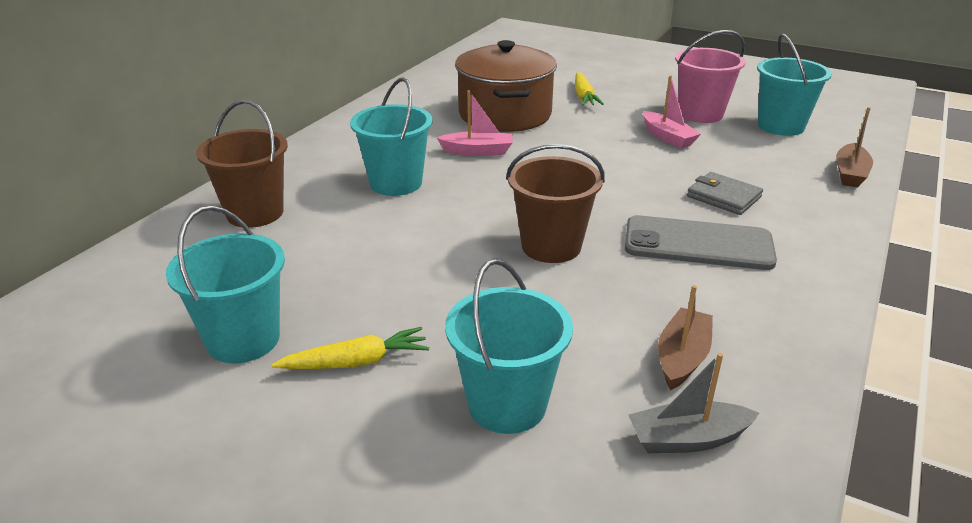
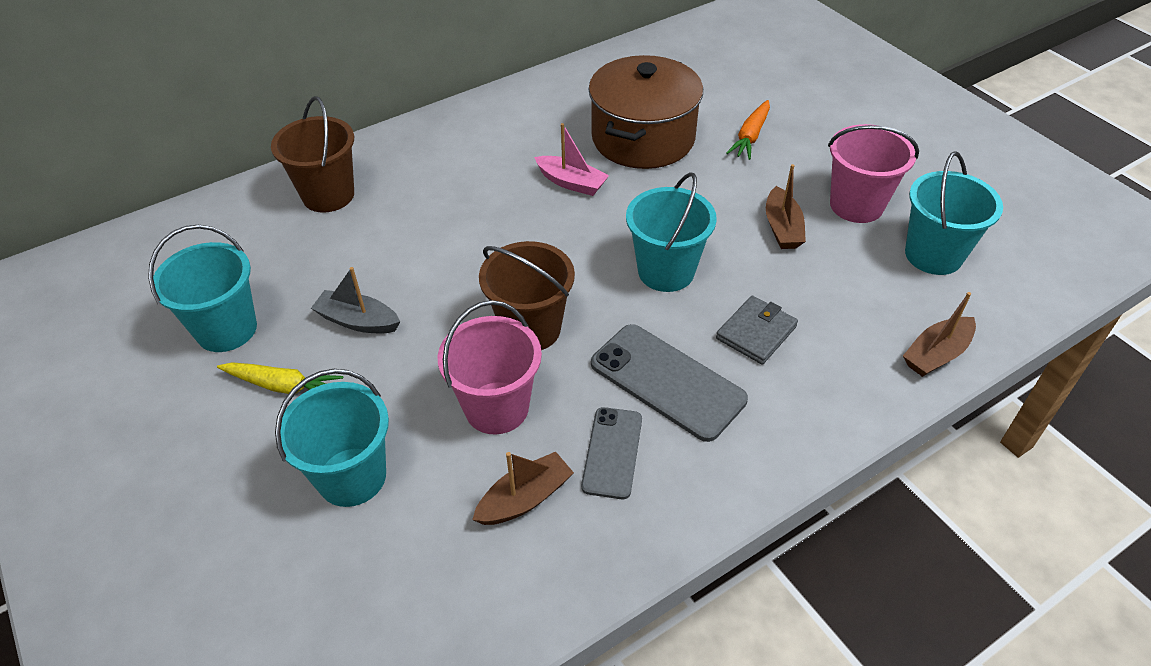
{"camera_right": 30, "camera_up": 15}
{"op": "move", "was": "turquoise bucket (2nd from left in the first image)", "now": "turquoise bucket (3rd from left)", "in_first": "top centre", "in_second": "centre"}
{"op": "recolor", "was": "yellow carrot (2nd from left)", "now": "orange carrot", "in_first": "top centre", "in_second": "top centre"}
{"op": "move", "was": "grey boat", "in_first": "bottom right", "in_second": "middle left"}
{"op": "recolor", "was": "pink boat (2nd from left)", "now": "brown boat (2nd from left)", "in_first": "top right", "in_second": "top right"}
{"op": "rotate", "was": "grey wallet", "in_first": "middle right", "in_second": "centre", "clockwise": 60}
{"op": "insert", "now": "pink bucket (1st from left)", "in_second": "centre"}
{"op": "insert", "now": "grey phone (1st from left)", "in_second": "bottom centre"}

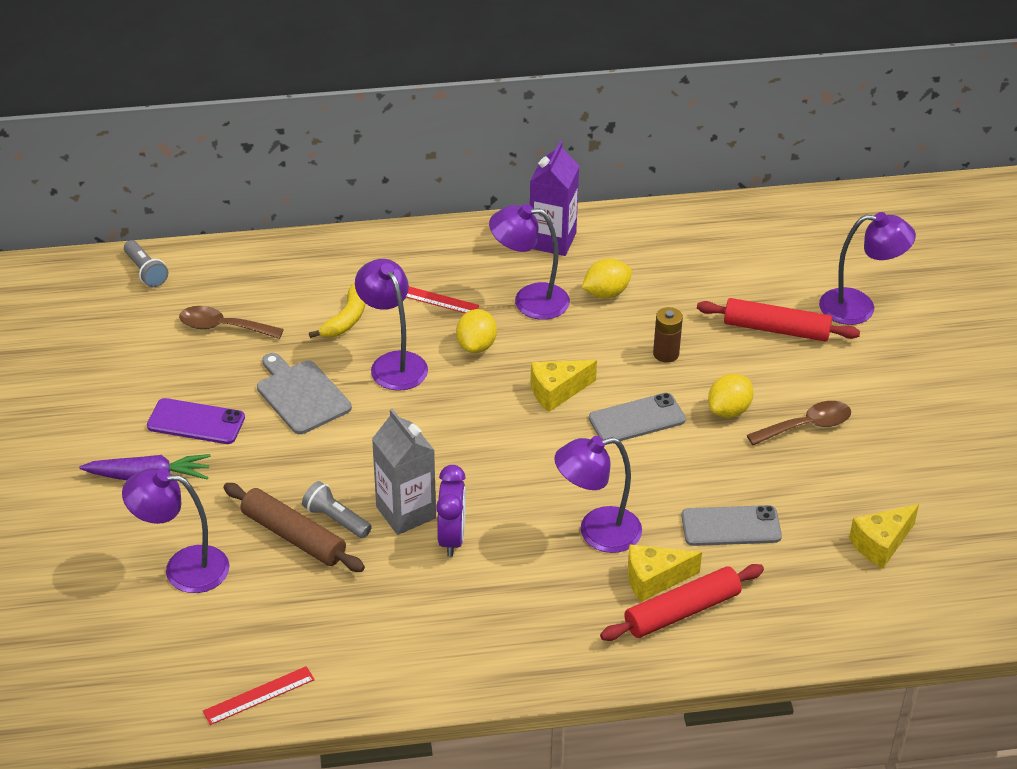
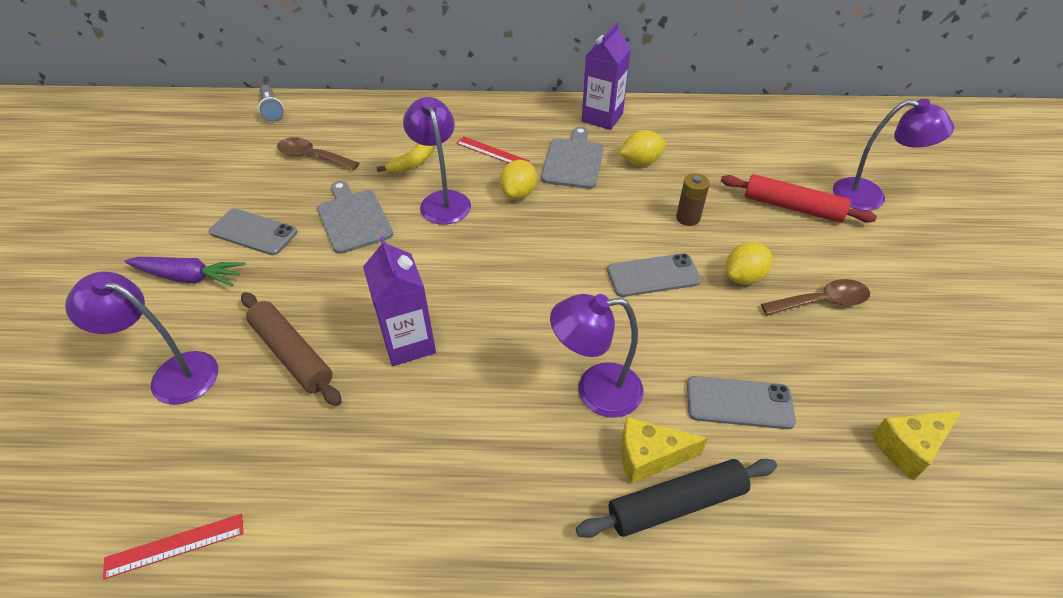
{"camera_right": 10, "camera_up": 5}
{"op": "recolor", "was": "purple phone", "now": "grey phone (1st from left)", "in_first": "middle left", "in_second": "middle left"}
{"op": "delete", "was": "grey flashlight (2nd from left)", "in_first": "middle left"}
{"op": "recolor", "was": "grey carton", "now": "purple carton (1st from left)", "in_first": "centre", "in_second": "centre"}
{"op": "delete", "was": "purple clock", "in_first": "centre"}
{"op": "replace", "was": "purple lamp (3rd from left)", "now": "grey cutting board (2nd from left)", "in_first": "centre", "in_second": "top centre"}
{"op": "delete", "was": "yellow cheese (1st from left)", "in_first": "centre"}
{"op": "recolor", "was": "red rolling pin (1st from left)", "now": "black rolling pin", "in_first": "bottom right", "in_second": "bottom centre"}

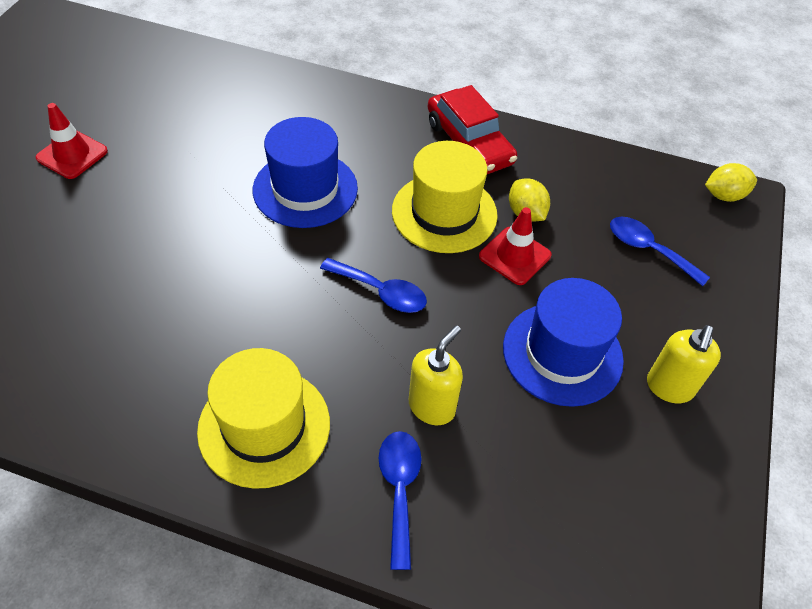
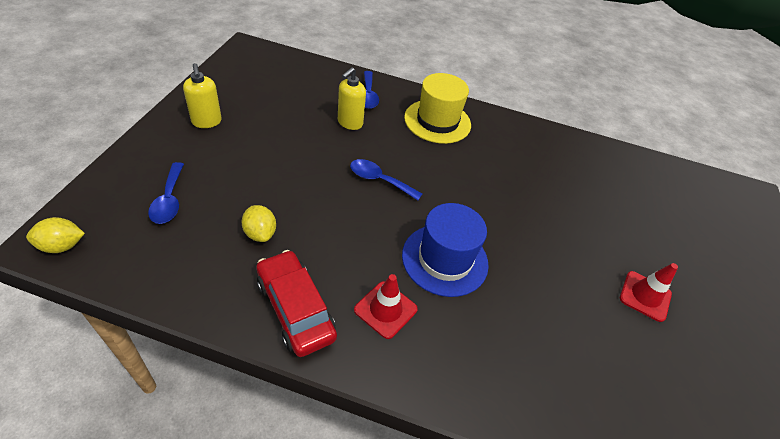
{"camera_right": 175, "camera_up": -5}
{"op": "delete", "was": "yellow hat (2nd from left)", "in_first": "top centre"}
{"op": "move", "was": "red traffic cone (2nd from left in the first image)", "now": "red traffic cone (1st from left)", "in_first": "centre", "in_second": "bottom centre"}
{"op": "delete", "was": "blue hat (2nd from left)", "in_first": "middle right"}
{"op": "rotate", "was": "blue spoon (3rd from left in the first image)", "in_first": "middle right", "in_second": "middle left", "clockwise": 45}
{"op": "rotate", "was": "yellow soap dispenser (2nd from left in the first image)", "in_first": "middle right", "in_second": "top left", "clockwise": 135}

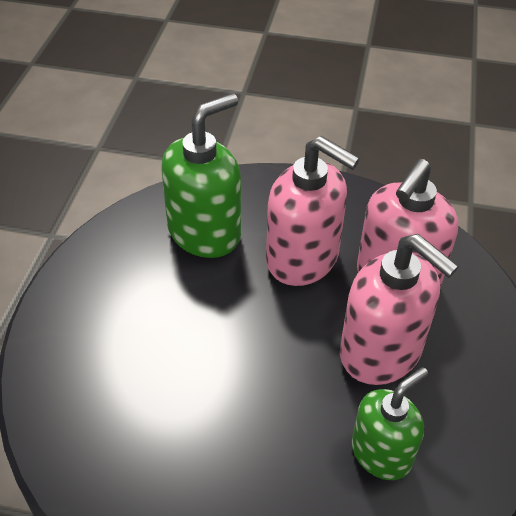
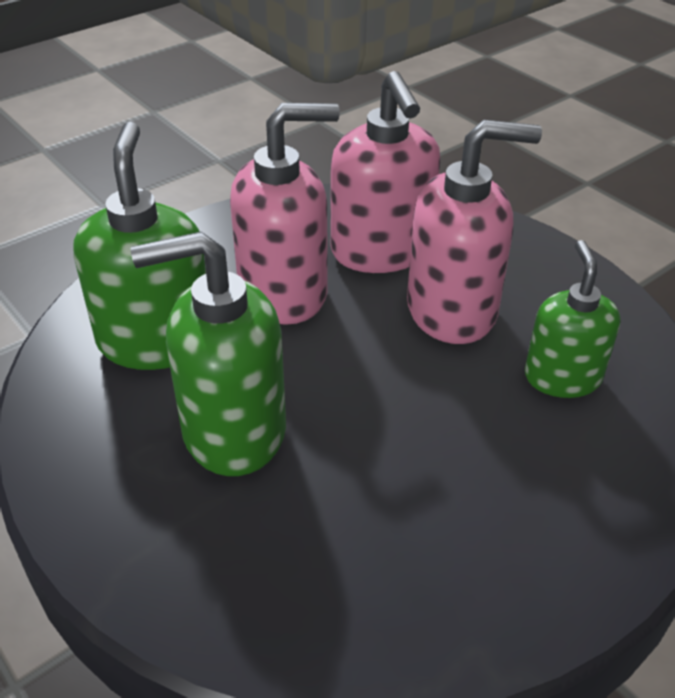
{"camera_right": -50, "camera_up": -5}
{"op": "insert", "now": "green soap dispenser (2nd from left)", "in_second": "middle left"}

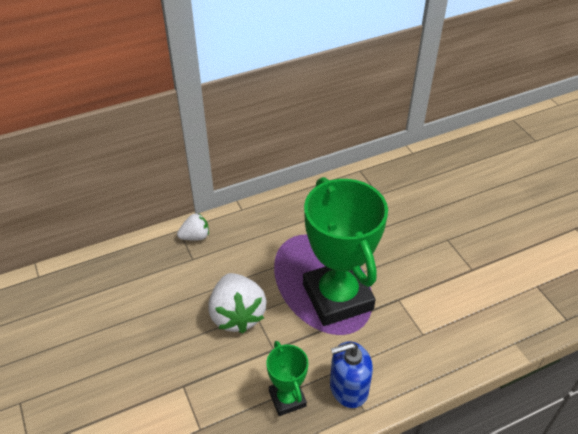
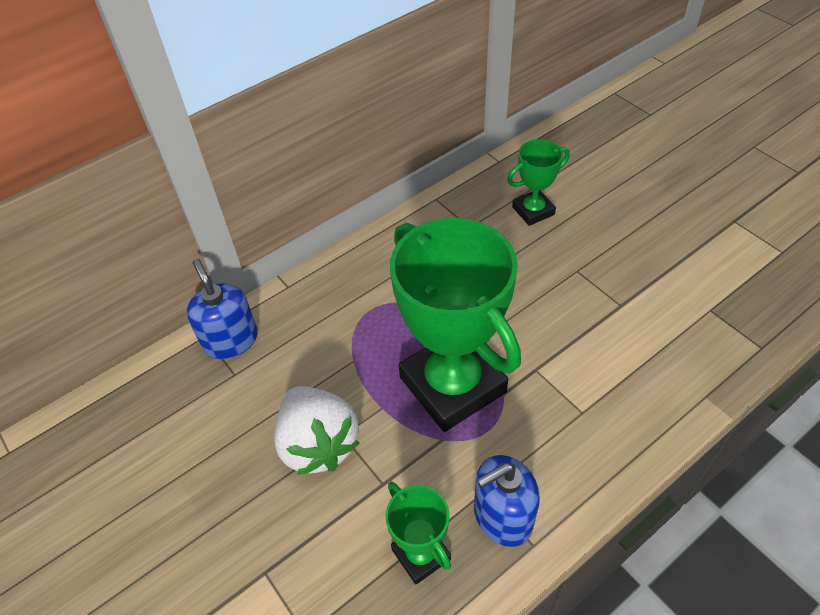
{"camera_right": -10, "camera_up": 5}
{"op": "replace", "was": "white strawberry (1st from left)", "now": "blue soap dispenser (1st from left)", "in_first": "centre", "in_second": "middle left"}
{"op": "insert", "now": "green trophy (3rd from left)", "in_second": "top centre"}

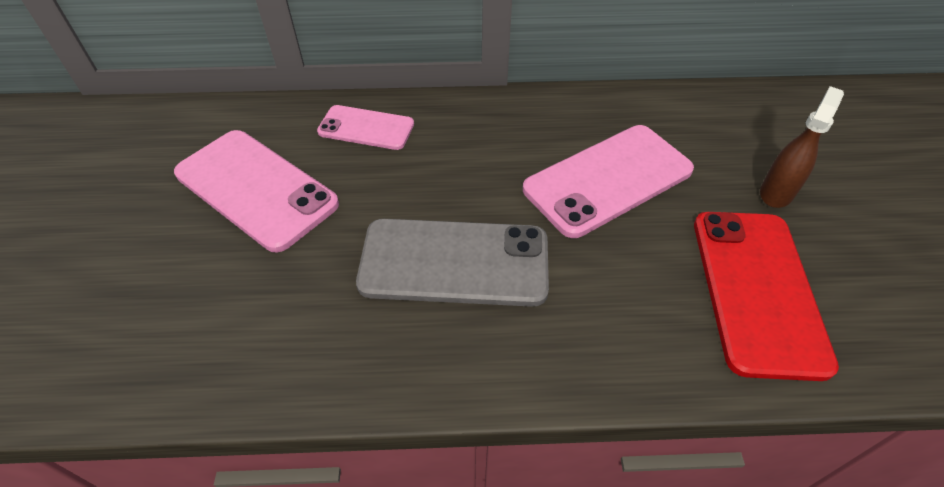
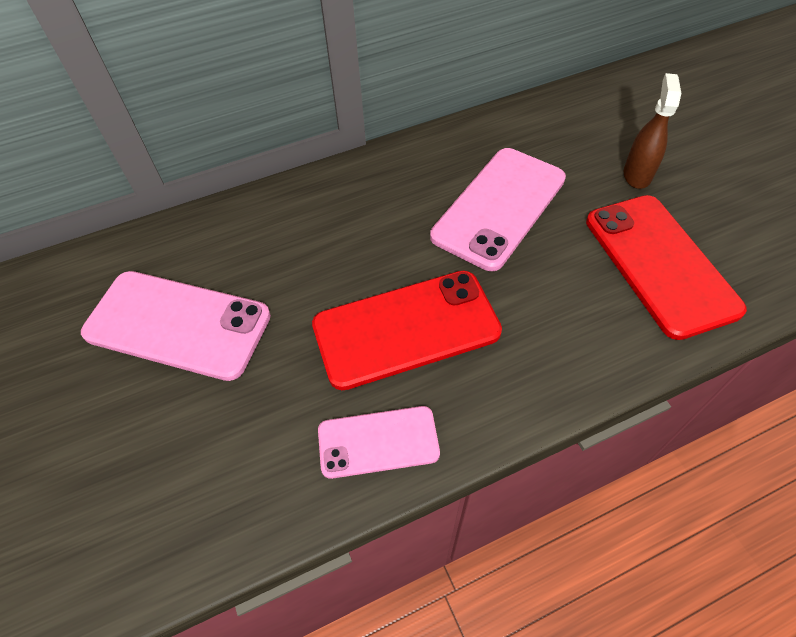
{"camera_right": -20, "camera_up": 5}
{"op": "move", "was": "pink phone (2nd from left)", "in_first": "top centre", "in_second": "bottom centre"}
{"op": "recolor", "was": "grey phone", "now": "red phone (1st from left)", "in_first": "centre", "in_second": "centre"}

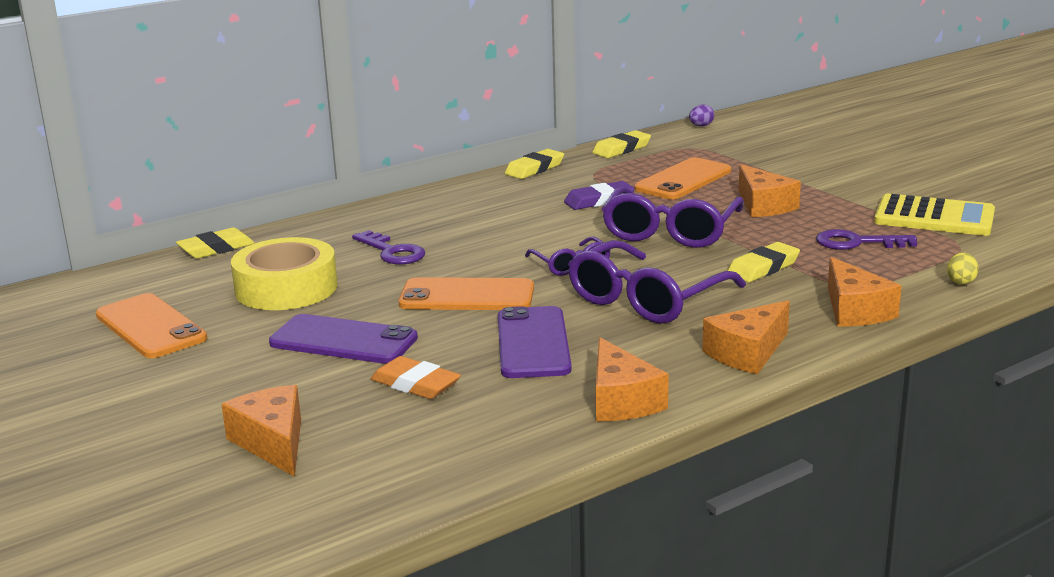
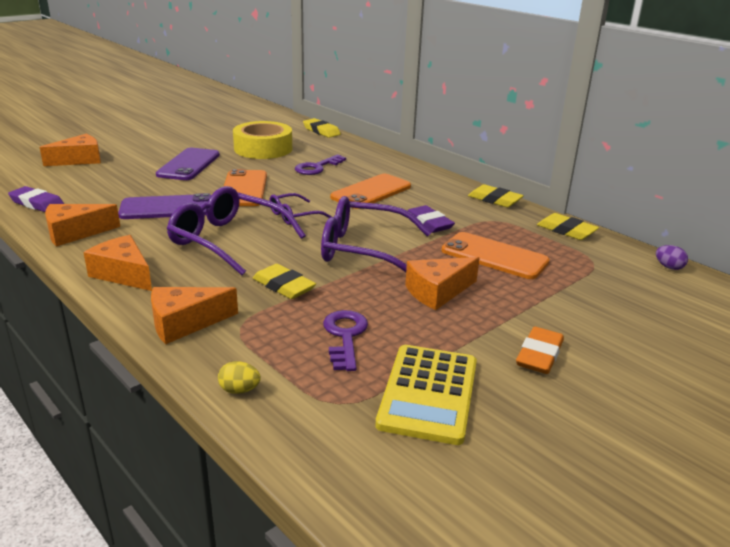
{"camera_right": 80, "camera_up": 5}
{"op": "move", "was": "orange phone (1st from left in the first image)", "now": "orange phone (2nd from left)", "in_first": "middle left", "in_second": "centre"}
{"op": "move", "was": "orange eraser", "in_first": "centre", "in_second": "middle right"}
{"op": "insert", "now": "purple eraser (1st from left)", "in_second": "middle left"}

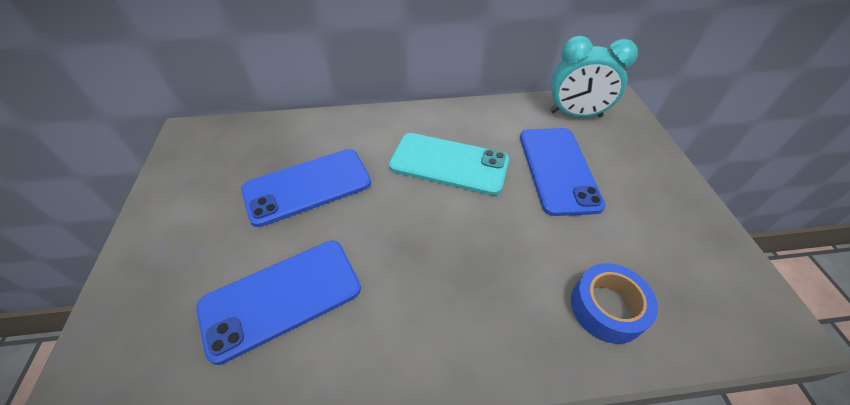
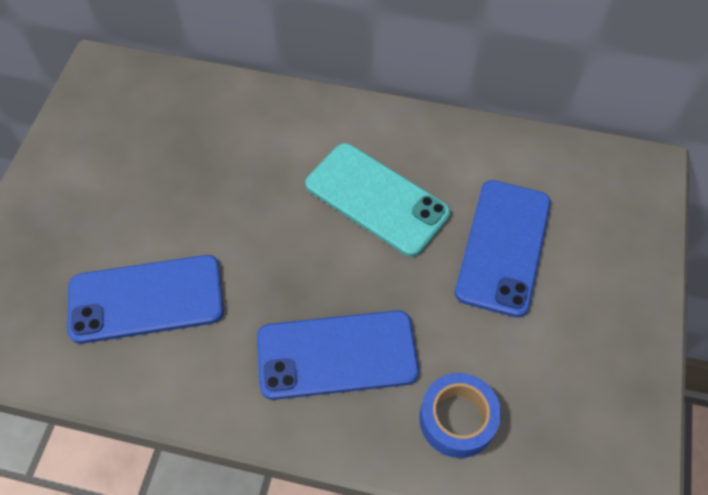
{"camera_right": 20, "camera_up": 10}
{"op": "move", "was": "blue phone (2nd from left)", "in_first": "centre", "in_second": "bottom centre"}
{"op": "delete", "was": "turquoise clock", "in_first": "top right"}

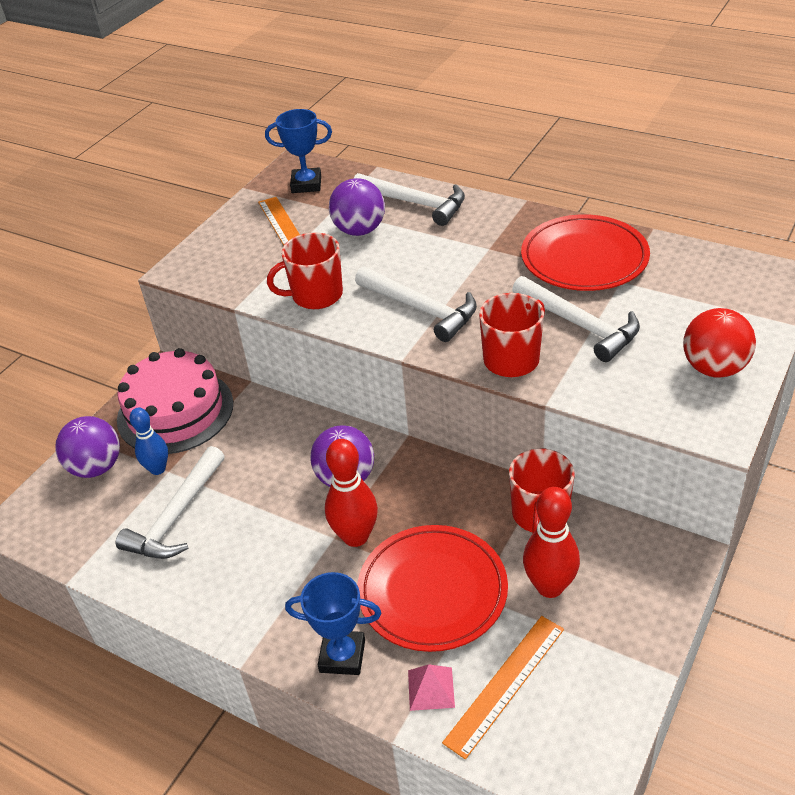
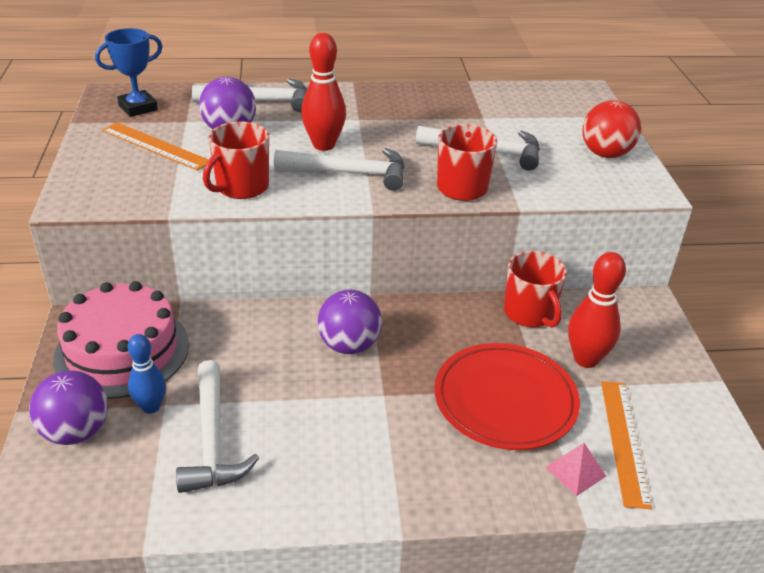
{"camera_right": -40, "camera_up": -5}
{"op": "delete", "was": "blue trophy (2nd from left)", "in_first": "bottom centre"}
{"op": "move", "was": "red bowling pin (1st from left)", "in_first": "centre", "in_second": "top centre"}
{"op": "delete", "was": "red plate (2nd from left)", "in_first": "top right"}

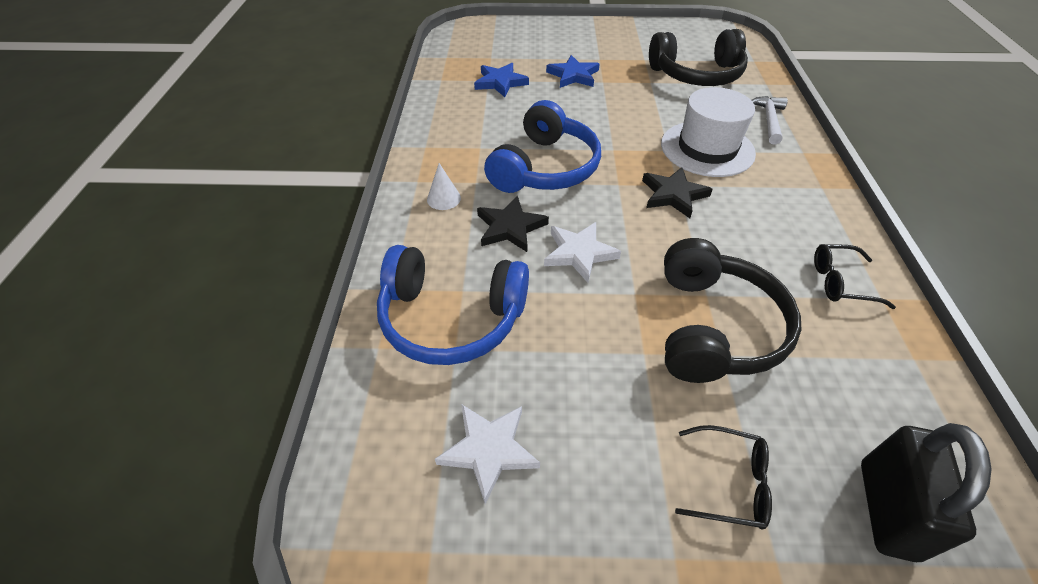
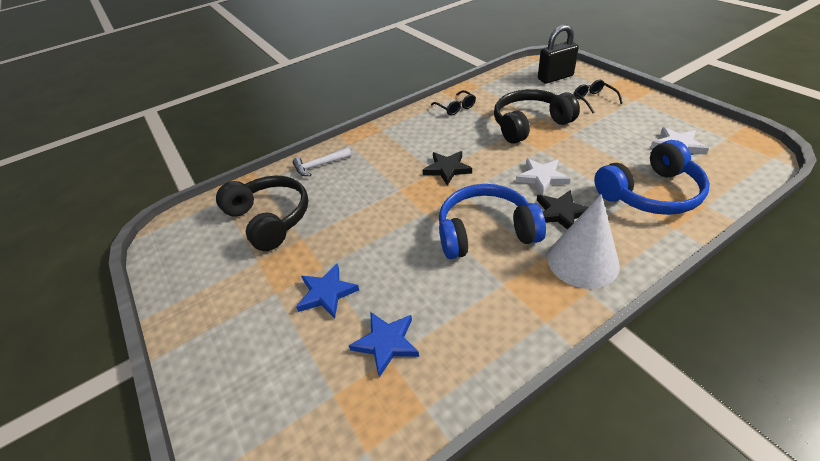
{"camera_right": -120, "camera_up": -5}
{"op": "rotate", "was": "blue headphones (1st from left in the first image)", "in_first": "centre", "in_second": "middle right", "clockwise": 90}
{"op": "resize", "was": "white cone", "in_first": "top centre", "in_second": "middle right", "ratio": 2.23}
{"op": "delete", "was": "white hat", "in_first": "top right"}

